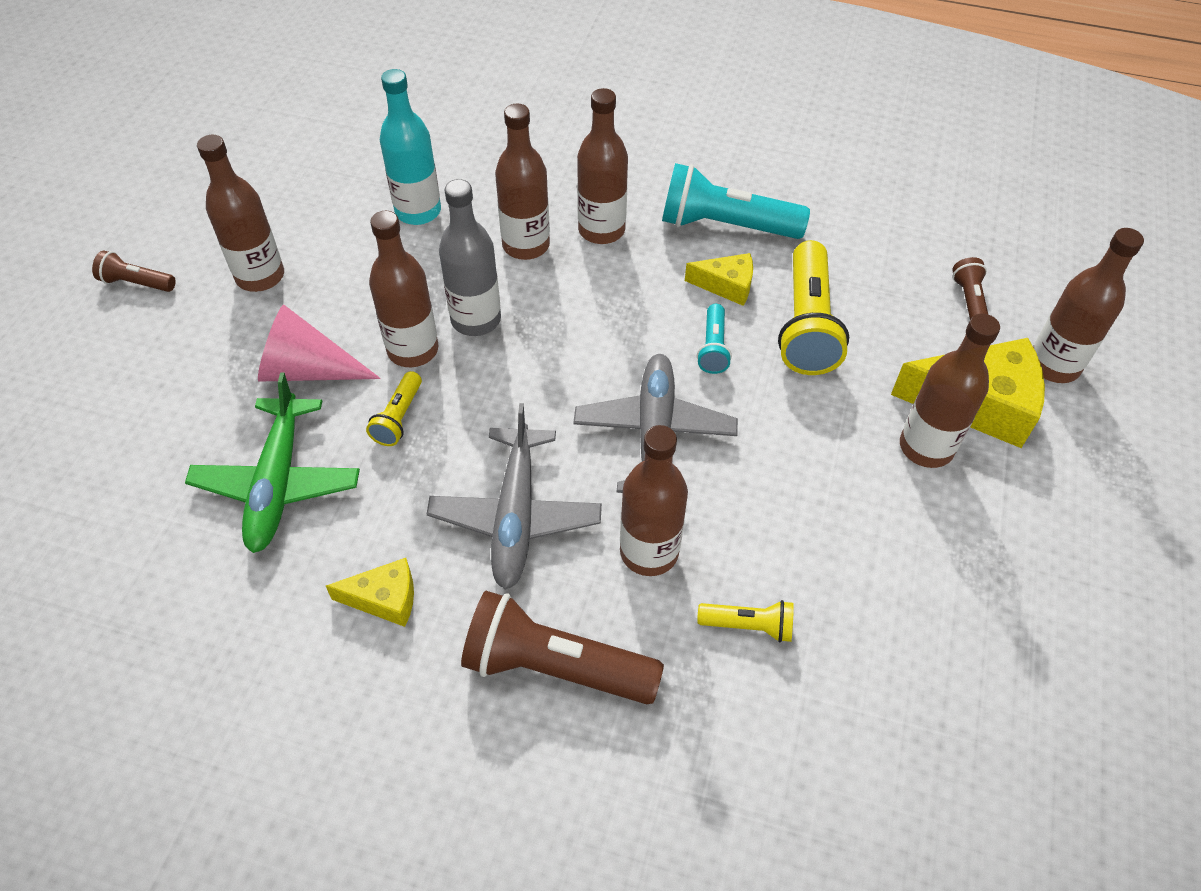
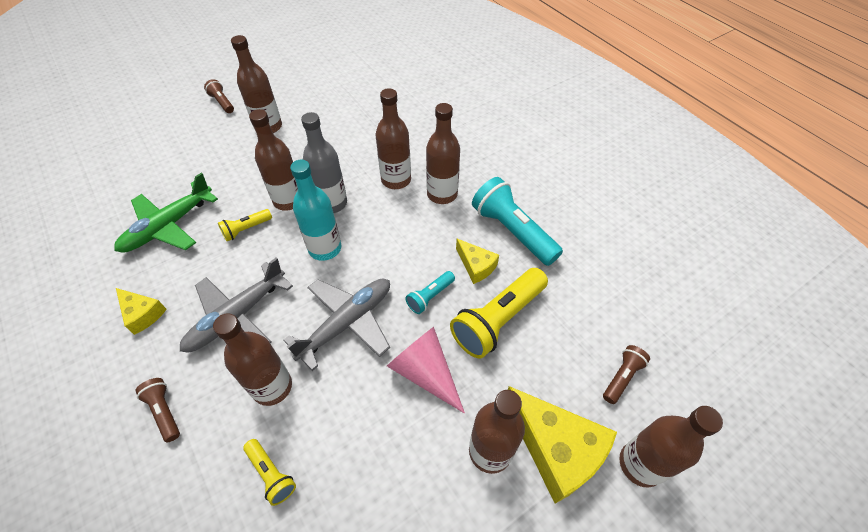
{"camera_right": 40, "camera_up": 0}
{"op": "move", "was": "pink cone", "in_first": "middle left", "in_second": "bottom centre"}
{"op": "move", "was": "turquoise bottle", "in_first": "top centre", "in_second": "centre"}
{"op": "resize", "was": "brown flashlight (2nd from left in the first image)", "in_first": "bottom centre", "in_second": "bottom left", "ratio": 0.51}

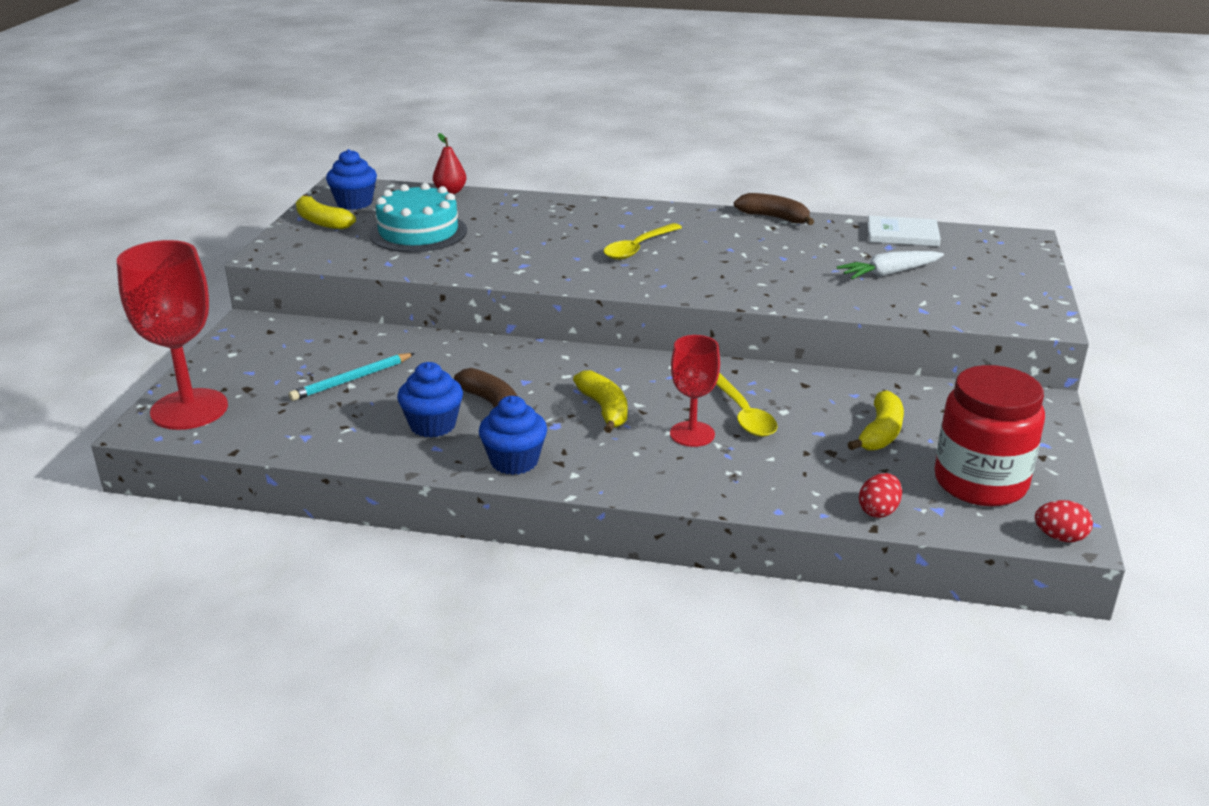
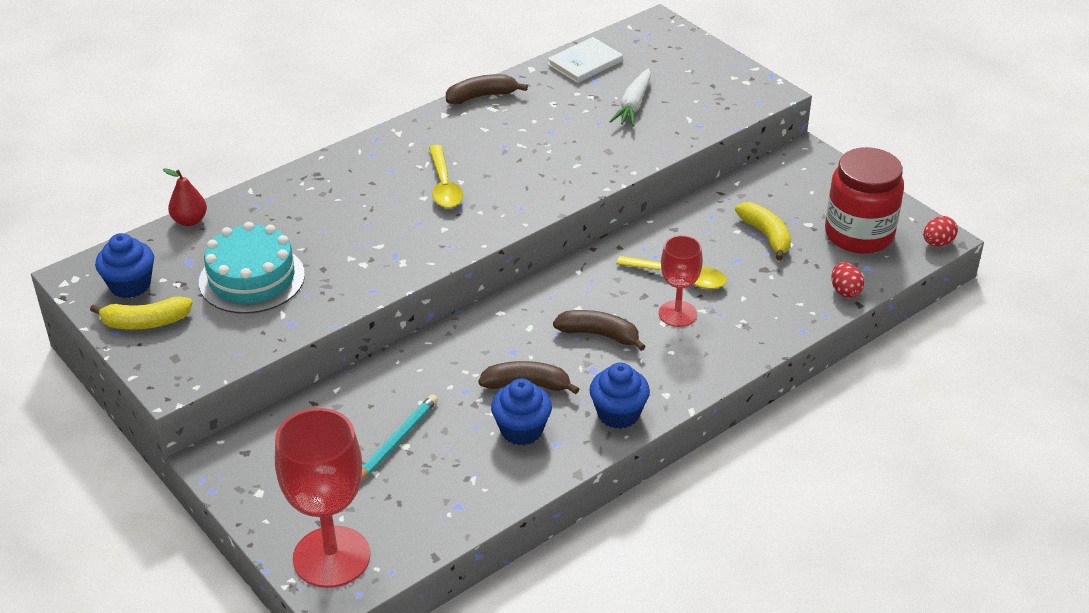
{"camera_right": -50, "camera_up": 10}
{"op": "rotate", "was": "turquoise pencil", "in_first": "middle left", "in_second": "bottom centre", "clockwise": -150}
{"op": "recolor", "was": "yellow banana (2nd from left)", "now": "brown banana (3rd from left)", "in_first": "centre", "in_second": "centre"}

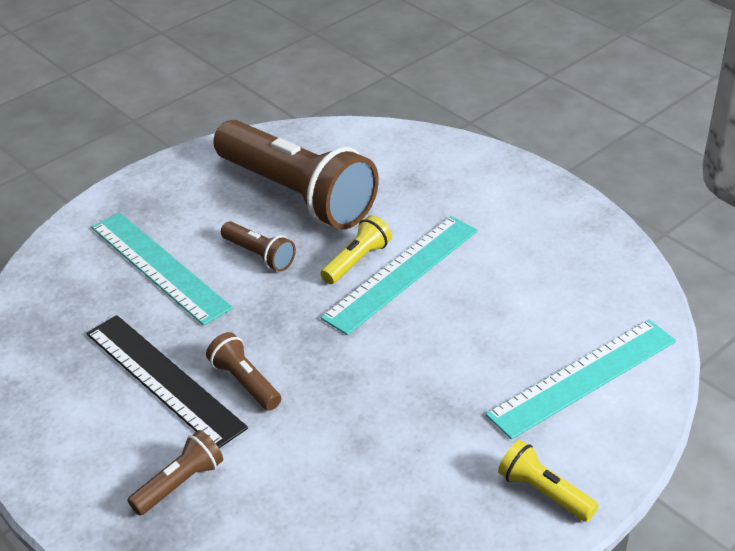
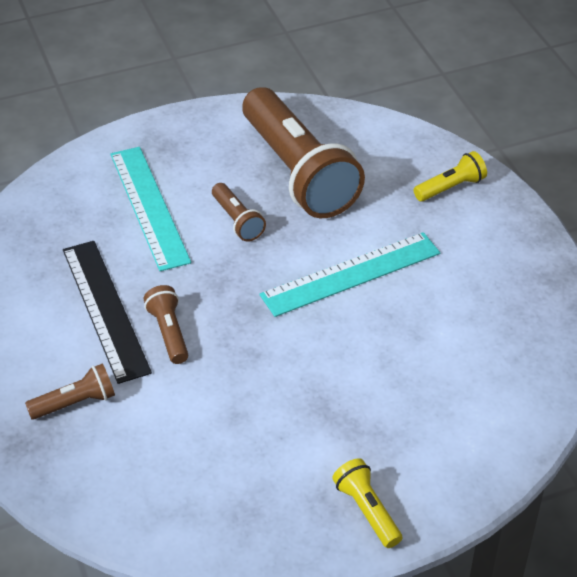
{"camera_right": 20, "camera_up": 5}
{"op": "move", "was": "yellow flashlight (1st from left in the first image)", "now": "yellow flashlight (2nd from left)", "in_first": "centre", "in_second": "top right"}
{"op": "delete", "was": "turquoise ruler (3rd from left)", "in_first": "bottom right"}

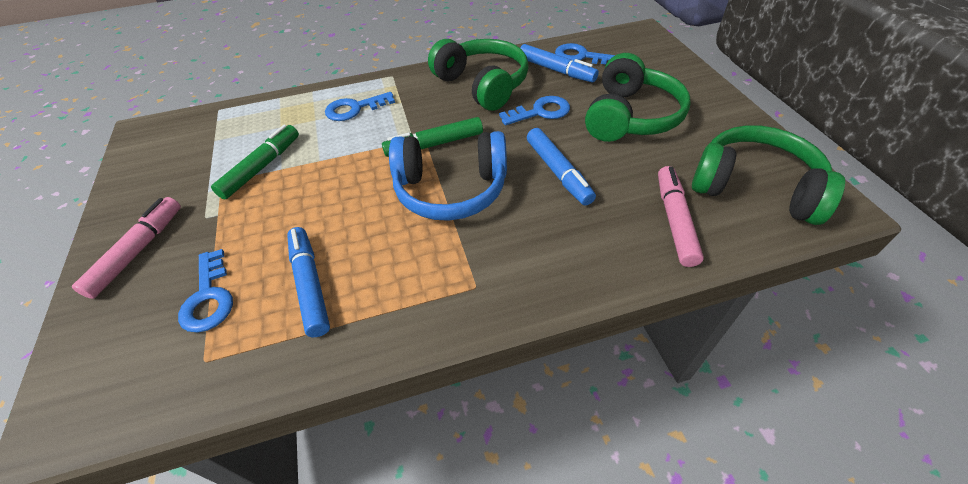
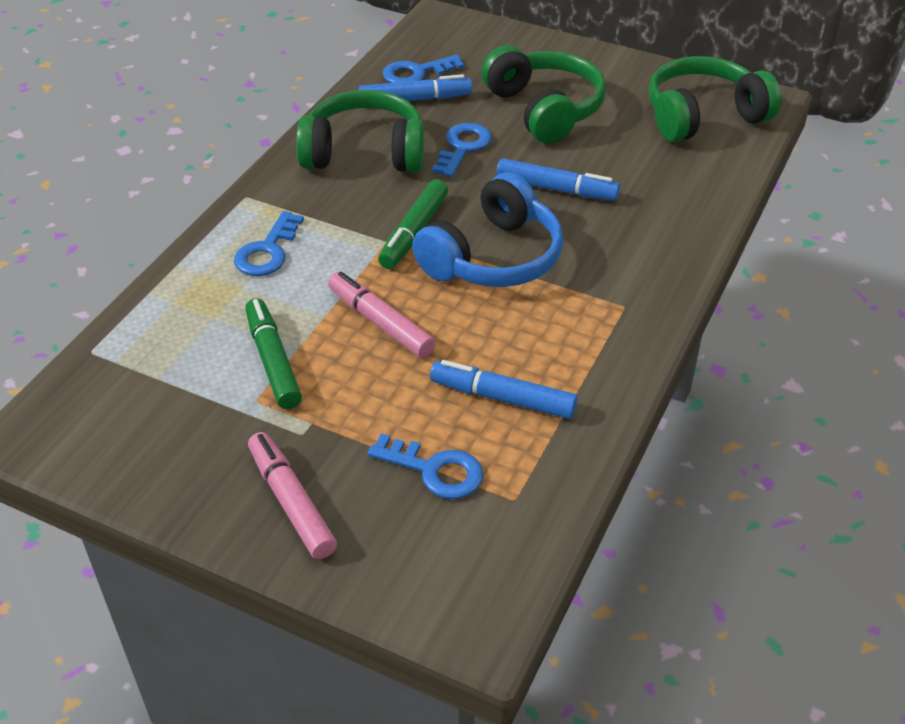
{"camera_right": -50, "camera_up": -5}
{"op": "move", "was": "pink marker (2nd from left)", "in_first": "middle right", "in_second": "centre"}

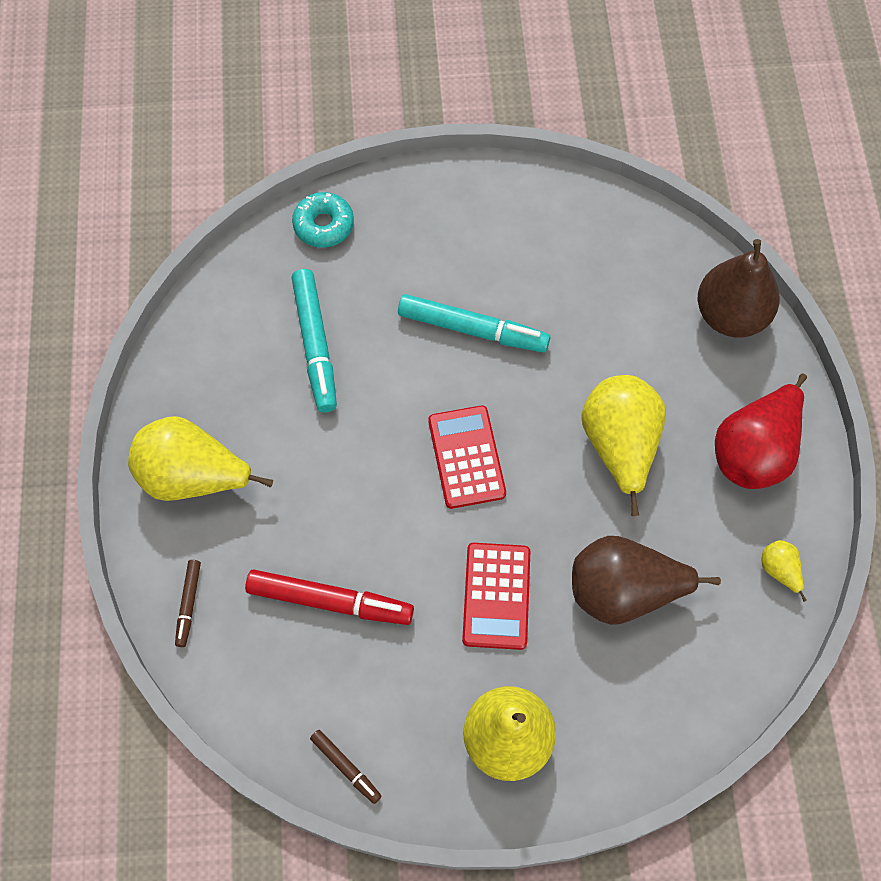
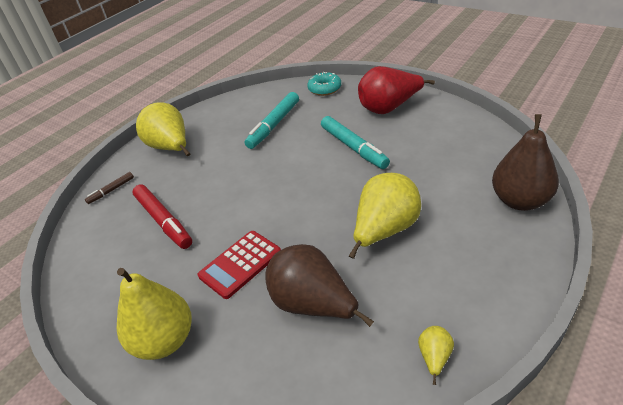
{"camera_right": 45, "camera_up": -25}
{"op": "delete", "was": "brown marker (2nd from left)", "in_first": "bottom centre"}
{"op": "delete", "was": "red calculator (1st from left)", "in_first": "centre"}
{"op": "move", "was": "red pear", "in_first": "middle right", "in_second": "top centre"}

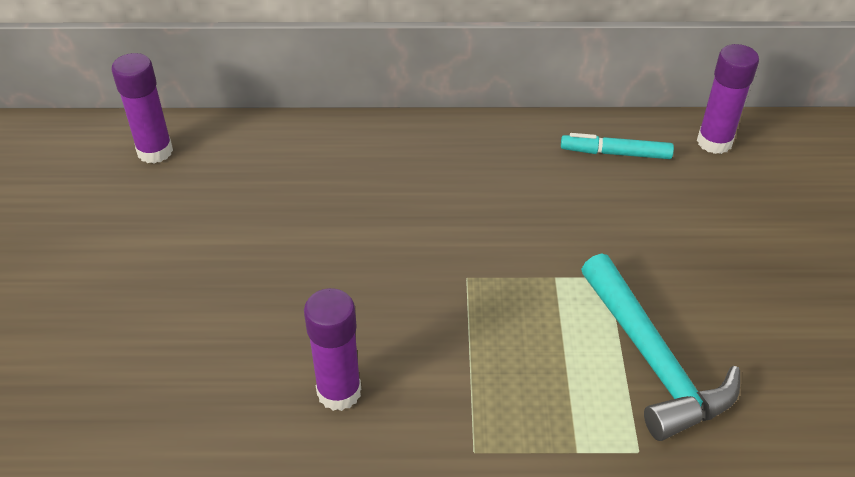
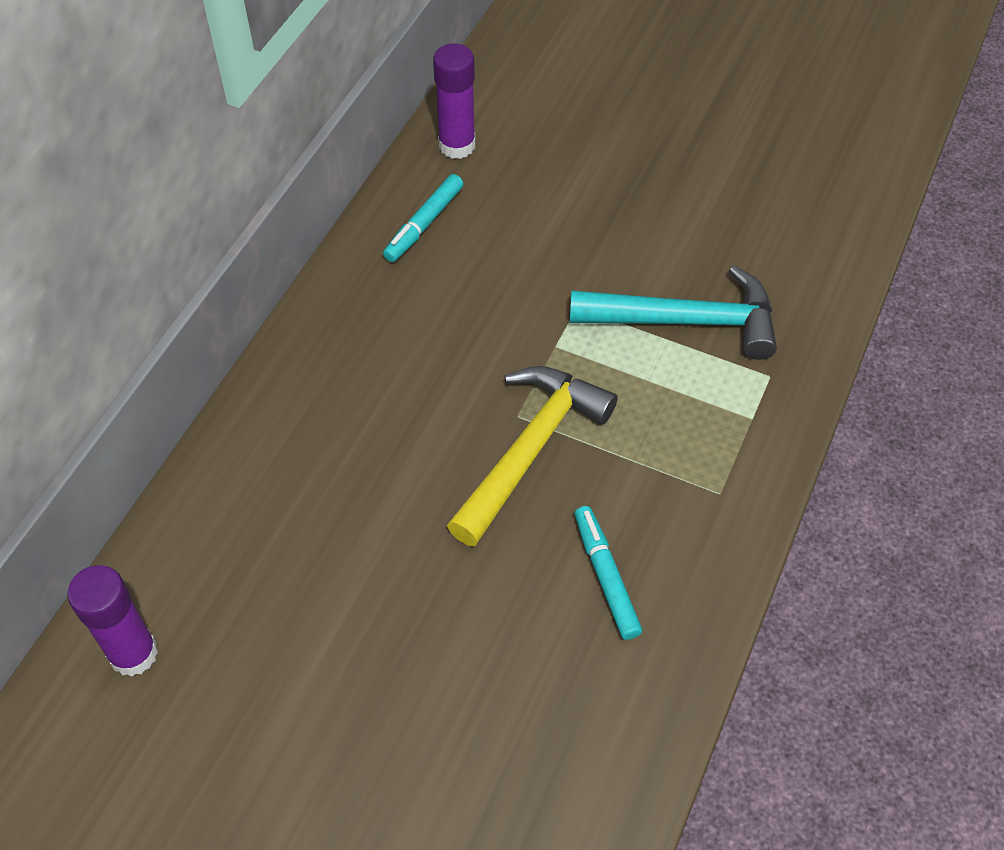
{"camera_right": -65, "camera_up": 10}
{"op": "replace", "was": "purple glue stick (2nd from left)", "now": "turquoise marker (2nd from left)", "in_first": "bottom centre", "in_second": "bottom centre"}
{"op": "insert", "now": "yellow hammer", "in_second": "centre"}

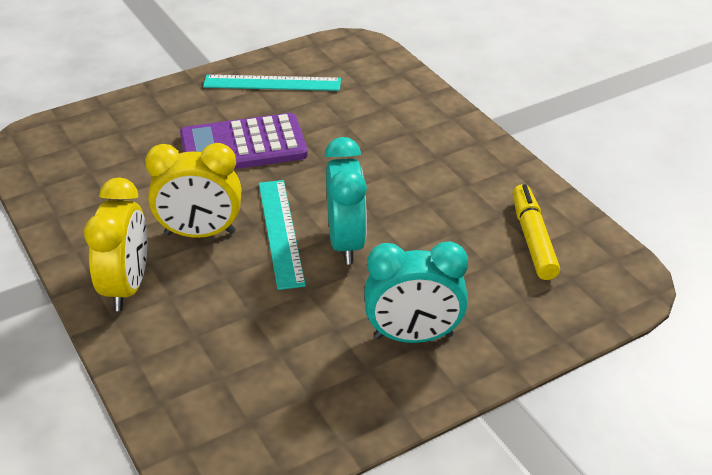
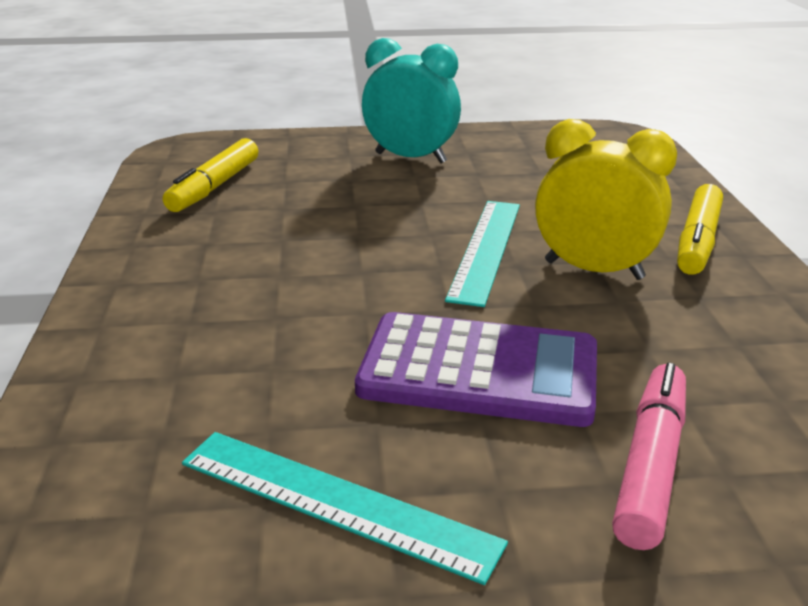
{"camera_right": -155, "camera_up": -10}
{"op": "replace", "was": "yellow clock (1st from left)", "now": "yellow marker (2nd from left)", "in_first": "middle left", "in_second": "middle right"}
{"op": "delete", "was": "turquoise clock (1st from left)", "in_first": "centre"}
{"op": "insert", "now": "pink marker", "in_second": "bottom right"}

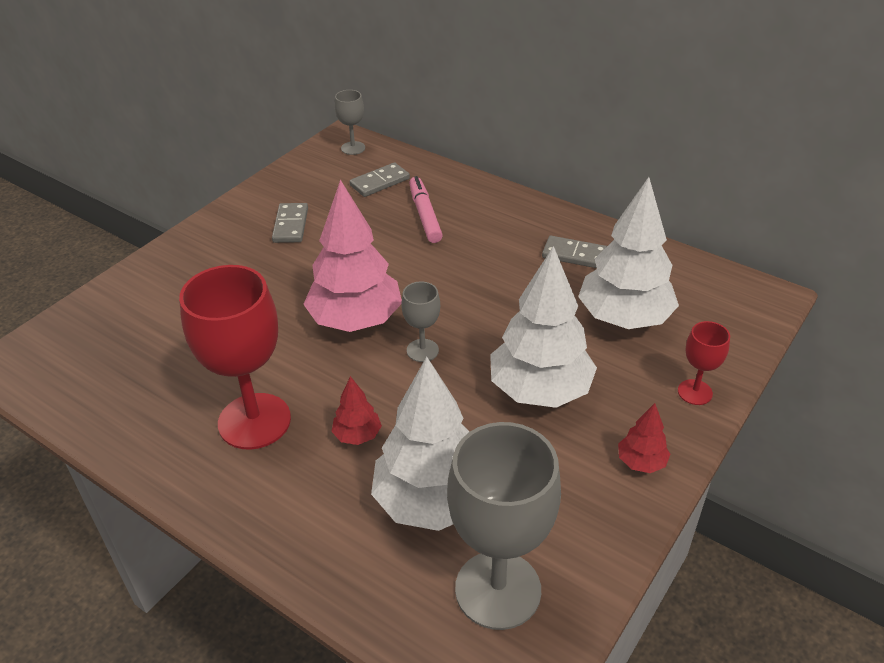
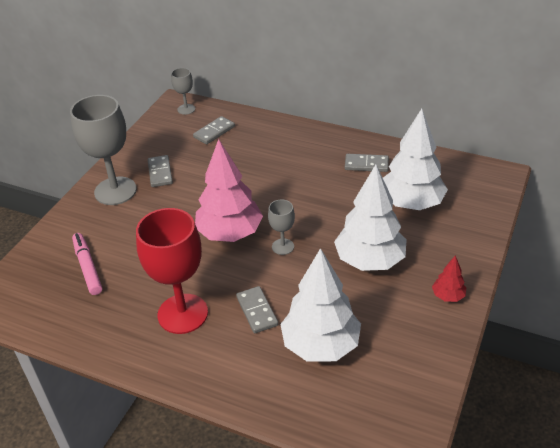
{"camera_right": -10, "camera_up": 0}
{"op": "replace", "was": "red tree (1st from left)", "now": "grey domino (3rd from left)", "in_first": "centre", "in_second": "bottom centre"}
{"op": "move", "was": "pink marker", "in_first": "top centre", "in_second": "middle left"}
{"op": "move", "was": "grey goblet (3rd from left in the first image)", "now": "grey goblet (1st from left)", "in_first": "bottom centre", "in_second": "middle left"}
{"op": "delete", "was": "red goblet (2nd from left)", "in_first": "middle right"}

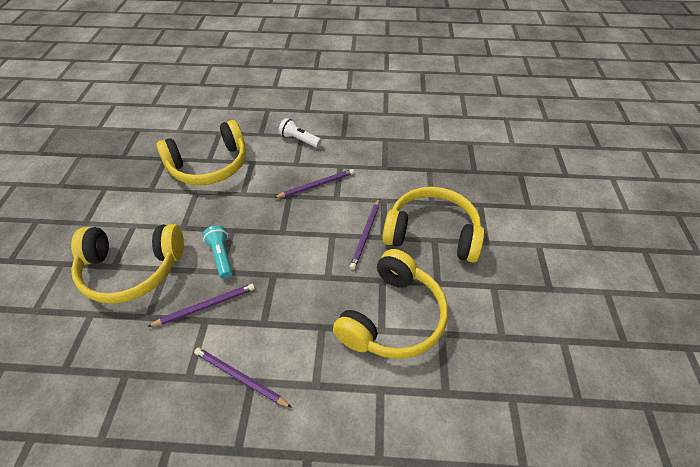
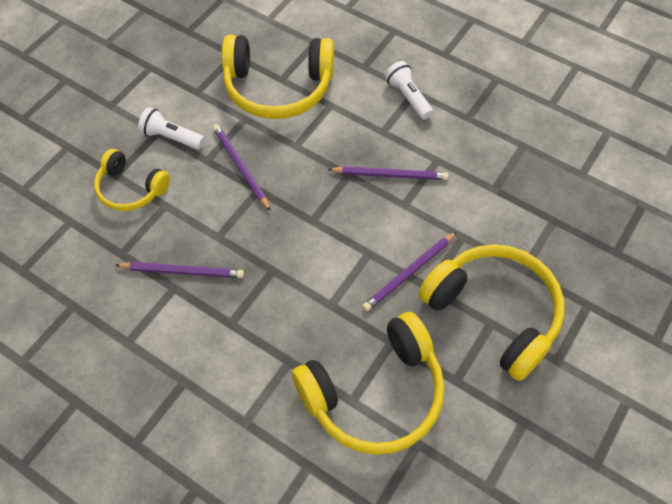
{"camera_right": 30, "camera_up": 10}
{"op": "resize", "was": "yellow headphones (1st from left)", "in_first": "middle left", "in_second": "middle left", "ratio": 0.57}
{"op": "move", "was": "purple pencil (2nd from left)", "in_first": "bottom centre", "in_second": "top centre"}
{"op": "delete", "was": "turquoise flashlight", "in_first": "middle left"}
{"op": "insert", "now": "white flashlight (1st from left)", "in_second": "top left"}

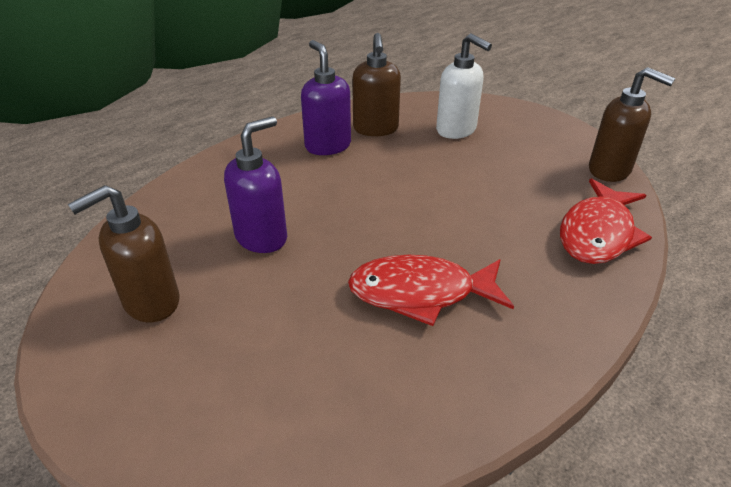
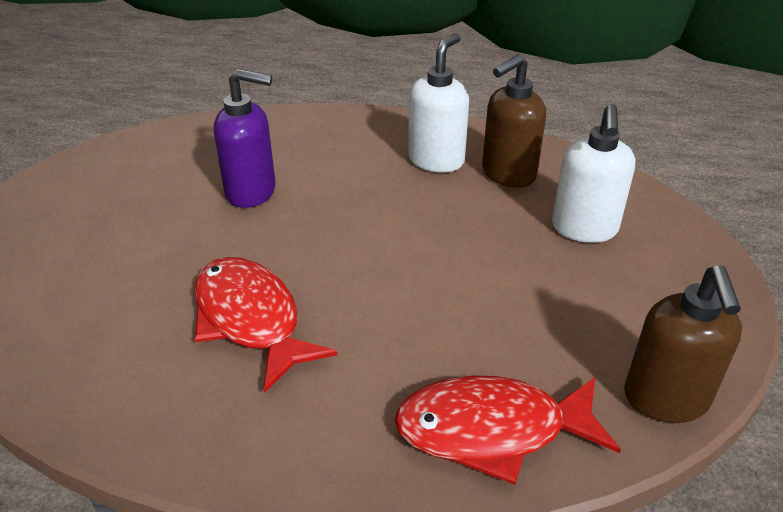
{"camera_right": 55, "camera_up": 0}
{"op": "delete", "was": "brown soap dispenser (1st from left)", "in_first": "middle left"}
{"op": "recolor", "was": "purple soap dispenser (2nd from left)", "now": "white soap dispenser (1st from left)", "in_first": "top centre", "in_second": "top centre"}

